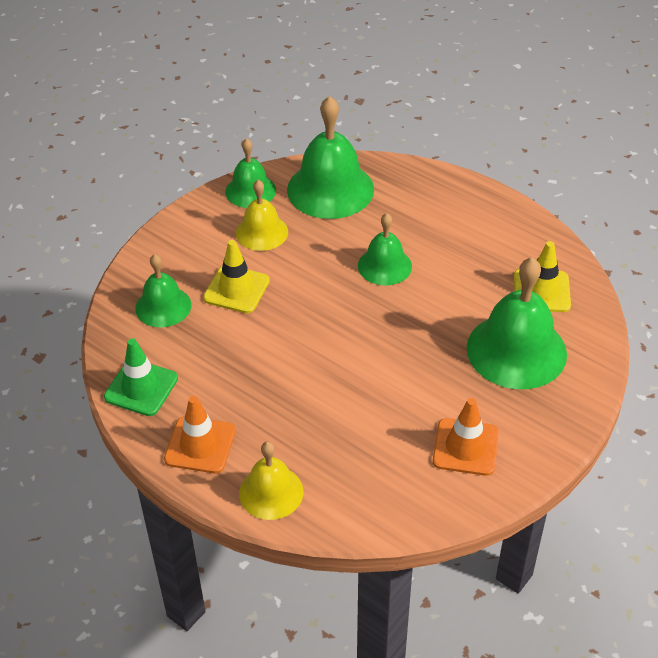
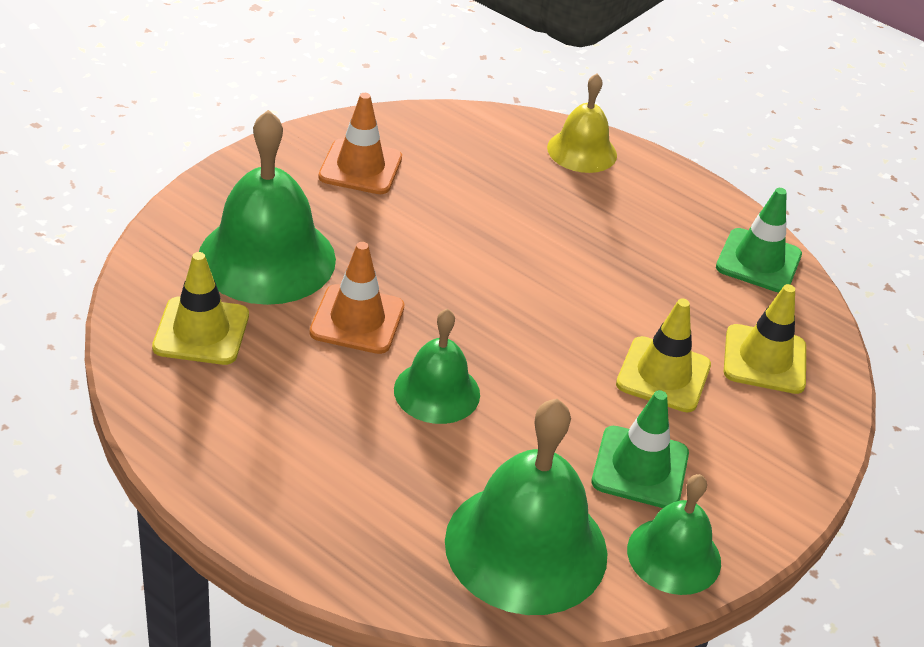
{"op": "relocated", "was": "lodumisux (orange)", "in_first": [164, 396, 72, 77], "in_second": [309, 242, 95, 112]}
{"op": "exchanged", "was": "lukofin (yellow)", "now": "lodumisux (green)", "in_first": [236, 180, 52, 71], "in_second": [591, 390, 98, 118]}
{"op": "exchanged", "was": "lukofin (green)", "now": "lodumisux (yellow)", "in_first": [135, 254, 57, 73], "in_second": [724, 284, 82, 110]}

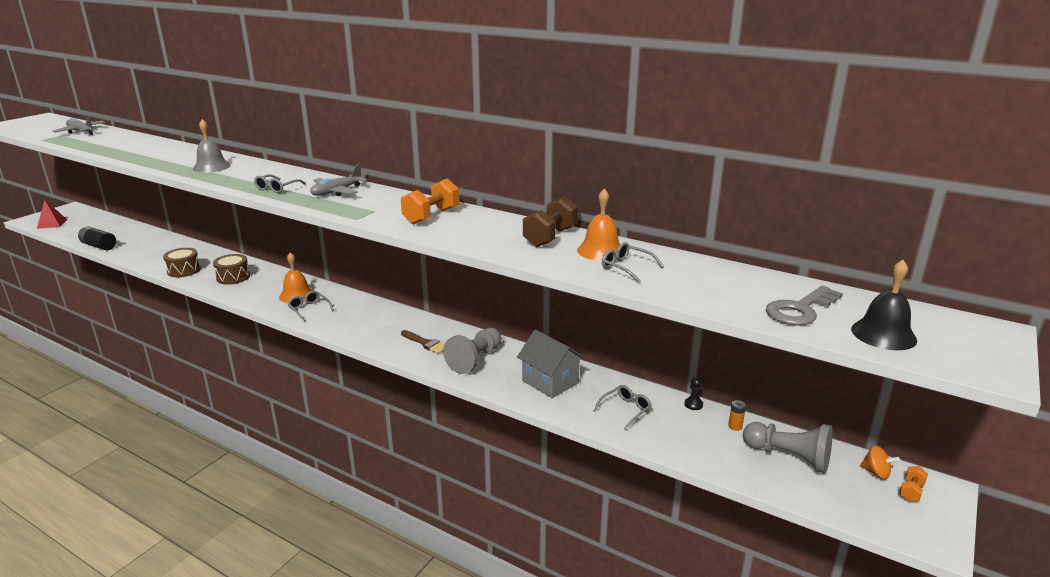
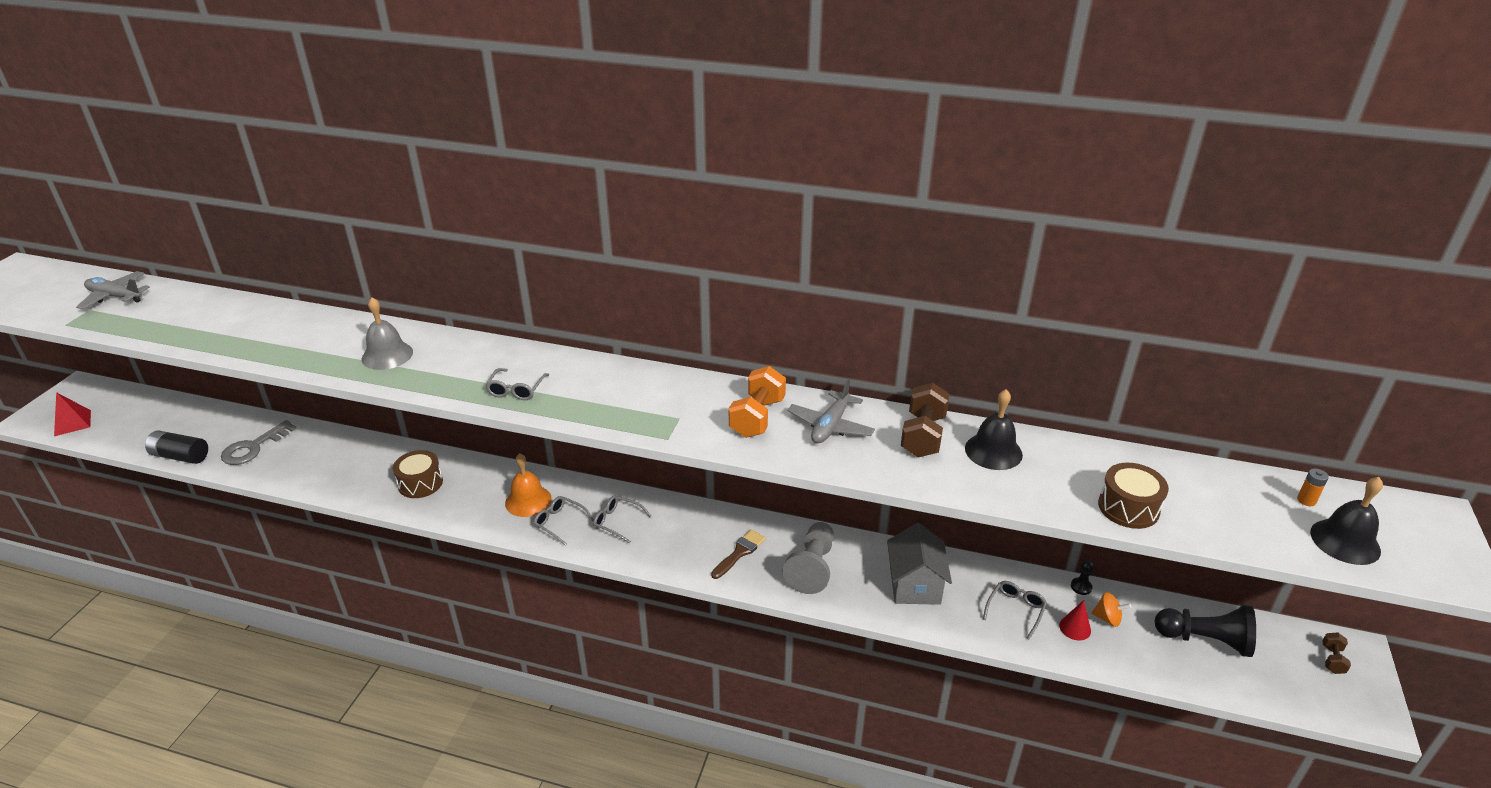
{"op": "relocated", "was": "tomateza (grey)", "in_first": [766, 286, 77, 40], "in_second": [221, 420, 76, 45]}
{"op": "relocated", "was": "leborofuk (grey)", "in_first": [602, 242, 62, 41], "in_second": [593, 495, 58, 49]}
{"op": "spun", "was": "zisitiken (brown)", "in_first": [401, 330, 43, 24], "in_second": [711, 530, 55, 49], "clockwise": -75}
{"op": "relocated", "was": "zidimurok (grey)", "in_first": [310, 164, 57, 32], "in_second": [787, 378, 88, 65]}
{"op": "spun", "was": "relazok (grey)", "in_first": [517, 330, 68, 68], "in_second": [887, 523, 65, 82], "clockwise": 60}
{"op": "colour", "was": "lukofin (orange)", "now": "lukofin (black)", "in_first": [577, 189, 43, 72], "in_second": [965, 389, 58, 81]}
{"op": "appeared", "now": "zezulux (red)", "in_second": [1059, 600, 32, 40]}
{"op": "relocated", "was": "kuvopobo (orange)", "in_first": [860, 445, 40, 34], "in_second": [1091, 592, 40, 35]}
{"op": "relocated", "was": "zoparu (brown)", "in_first": [163, 248, 38, 29], "in_second": [1098, 463, 71, 66]}
{"op": "colour", "was": "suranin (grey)", "now": "suranin (black)", "in_first": [743, 422, 90, 51], "in_second": [1155, 605, 101, 52]}
{"op": "relocated", "was": "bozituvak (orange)", "in_first": [728, 400, 18, 31], "in_second": [1297, 468, 32, 38]}
{"op": "colour", "was": "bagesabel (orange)", "now": "bagesabel (brown)", "in_first": [899, 466, 29, 36], "in_second": [1322, 632, 29, 42]}

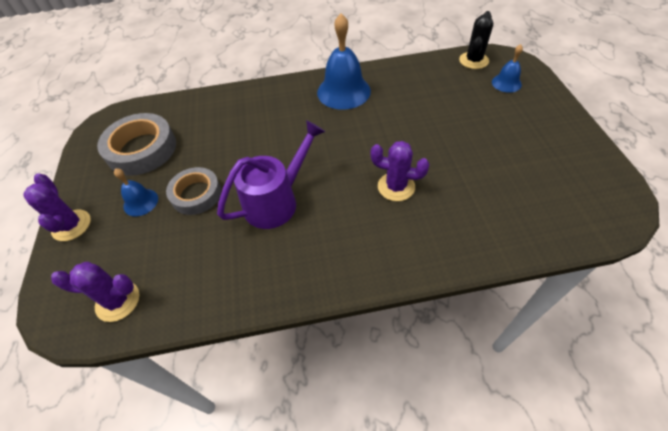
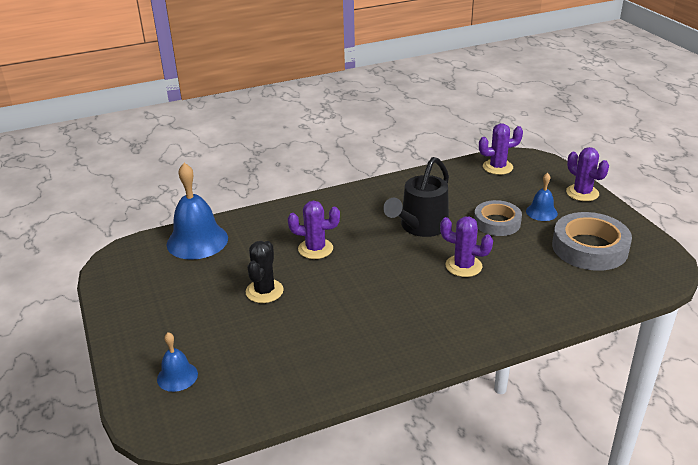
{"op": "relocated", "was": "lukofin (blue)", "in_first": [317, 13, 54, 97], "in_second": [166, 163, 62, 97]}
{"op": "relocated", "was": "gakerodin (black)", "in_first": [459, 11, 34, 58], "in_second": [245, 241, 39, 62]}
{"op": "colour", "was": "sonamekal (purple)", "now": "sonamekal (black)", "in_first": [217, 120, 108, 109], "in_second": [383, 157, 66, 80]}
{"op": "appeared", "now": "gakerodin (purple)", "in_second": [440, 217, 53, 60]}

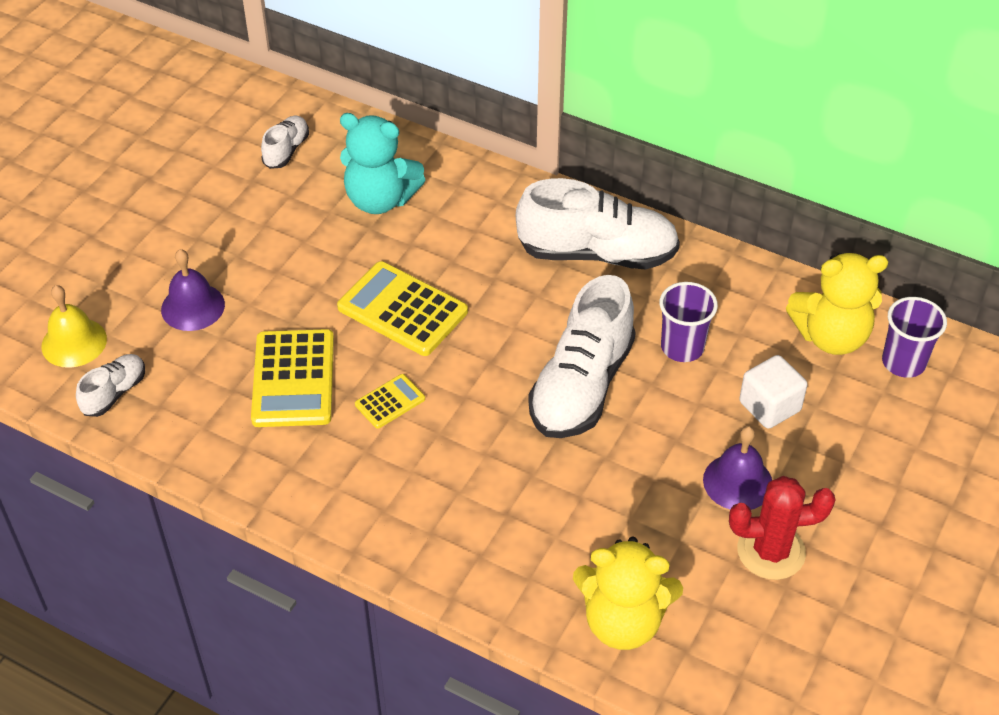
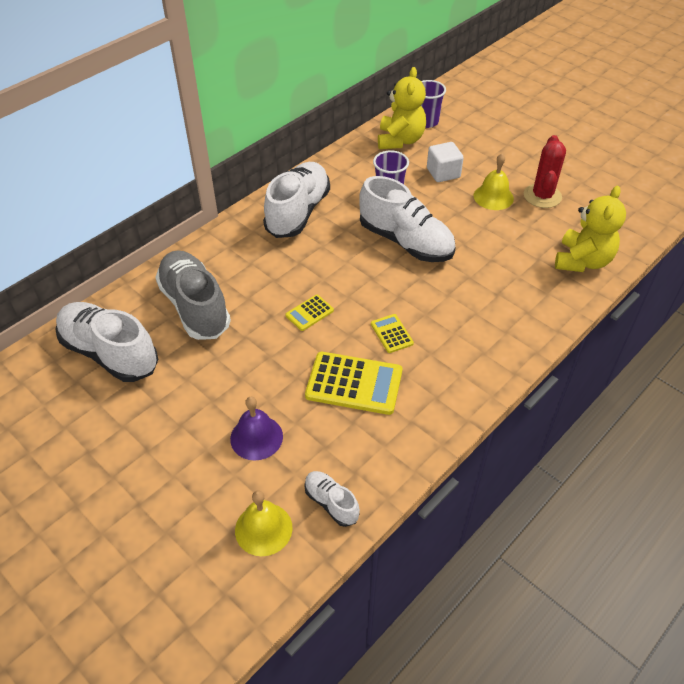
{"op": "size", "was": "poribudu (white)", "in_first": [261, 116, 48, 53], "in_second": [56, 302, 102, 80], "ratio": 2.07}
{"op": "exchanged", "was": "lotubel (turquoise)", "now": "poribudu (grey)", "in_first": [340, 113, 85, 101], "in_second": [155, 250, 76, 90]}
{"op": "size", "was": "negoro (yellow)", "in_first": [337, 261, 131, 95], "in_second": [285, 295, 49, 36], "ratio": 0.51}
{"op": "colour", "was": "lukofin (purple)", "now": "lukofin (yellow)", "in_first": [703, 426, 69, 84], "in_second": [474, 154, 40, 56]}

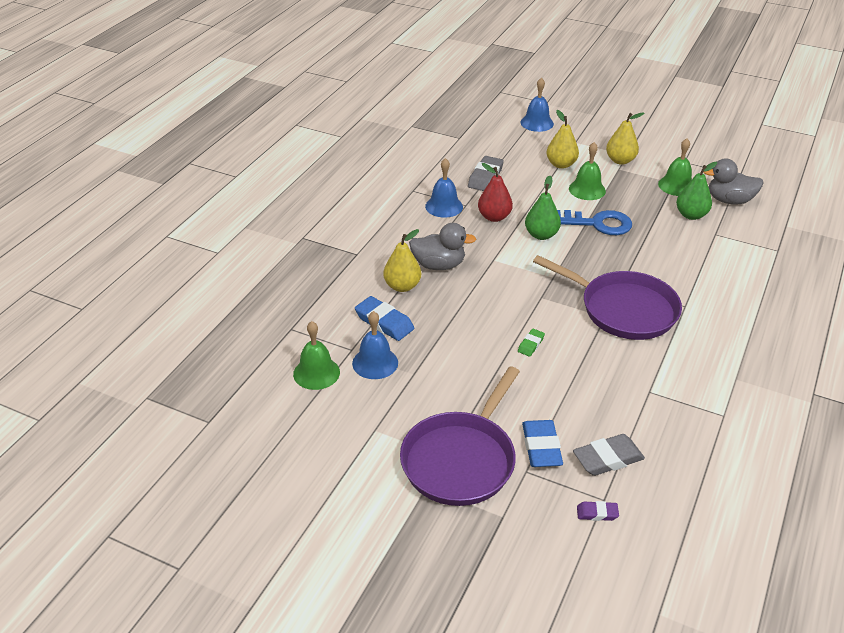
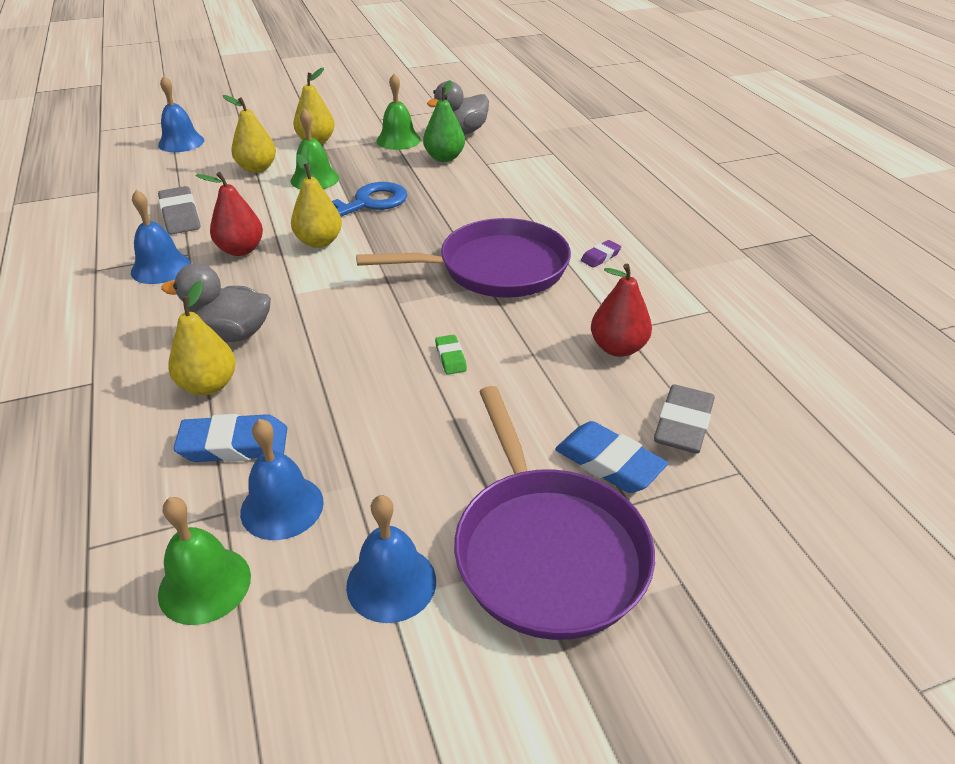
{"op": "spun", "was": "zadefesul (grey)", "in_first": [409, 223, 67, 47], "in_second": [161, 263, 110, 79], "clockwise": -135}
{"op": "colour", "was": "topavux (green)", "now": "topavux (yellow)", "in_first": [525, 176, 36, 64], "in_second": [291, 154, 51, 94]}
{"op": "appeared", "now": "lukofin (blue)", "in_second": [346, 495, 90, 128]}
{"op": "relocated", "was": "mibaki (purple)", "in_first": [577, 501, 42, 20], "in_second": [581, 240, 40, 28]}
{"op": "appeared", "now": "topavux (red)", "in_second": [591, 264, 61, 93]}

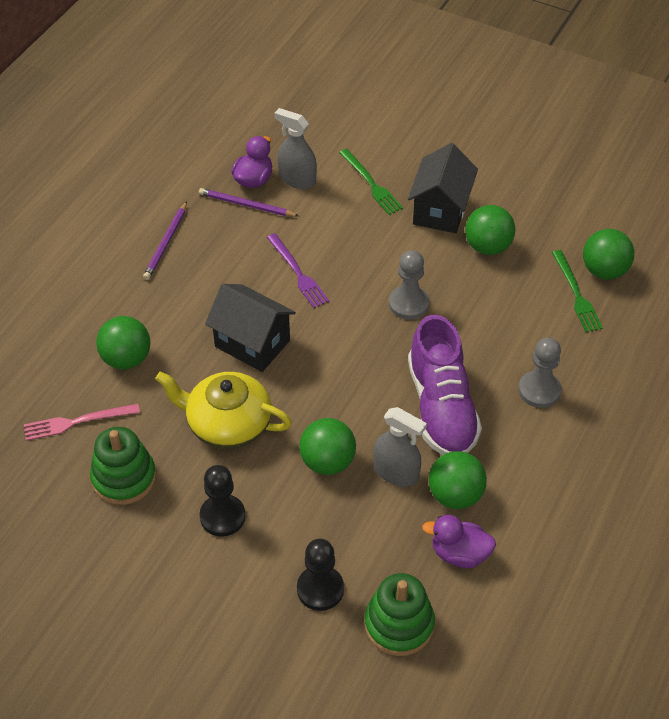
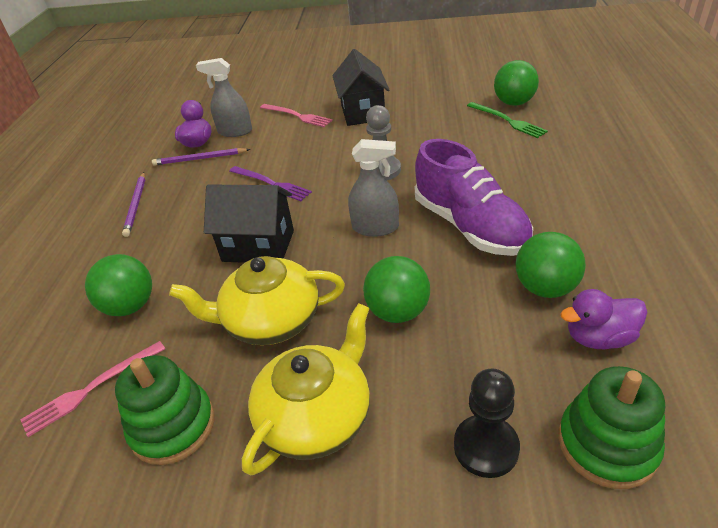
{"op": "exchanged", "was": "suranin (black)", "now": "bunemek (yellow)", "in_first": [200, 465, 46, 72], "in_second": [242, 303, 128, 172]}
{"op": "colour", "was": "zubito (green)", "now": "zubito (pink)", "in_first": [339, 149, 64, 66], "in_second": [260, 104, 73, 23]}
{"op": "relocated", "was": "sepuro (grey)", "in_first": [374, 407, 53, 80], "in_second": [348, 139, 51, 98]}
{"op": "missing", "was": "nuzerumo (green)", "in_first": [465, 205, 50, 50]}
{"op": "missing", "was": "suranin (grey)", "in_first": [518, 337, 44, 71]}

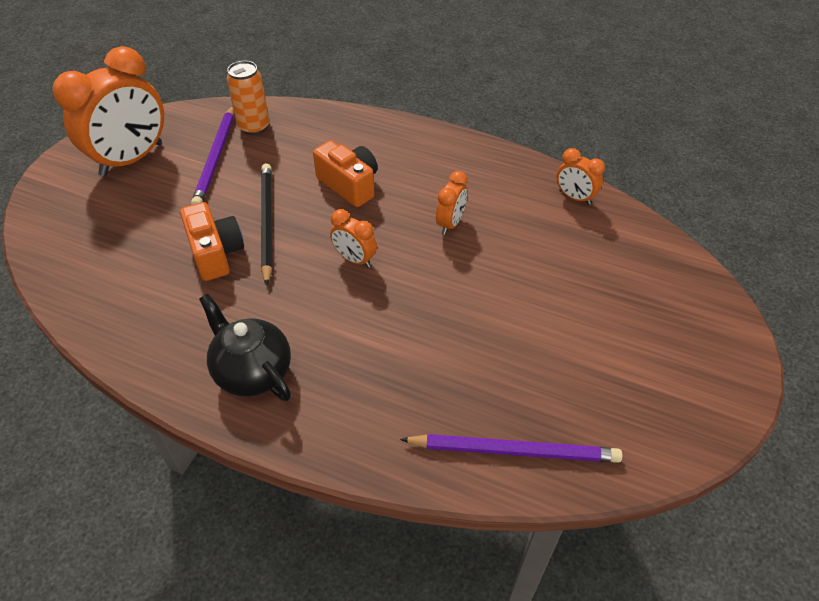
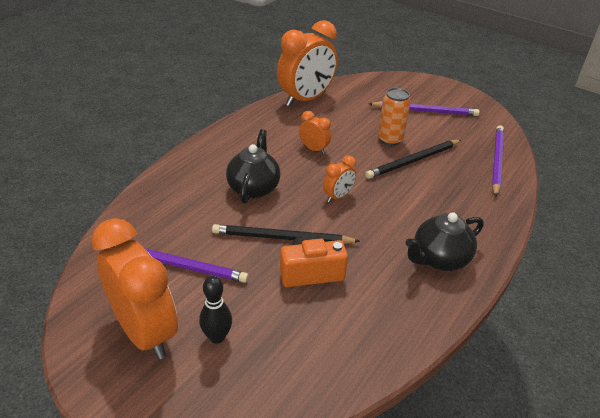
{"op": "appeared", "now": "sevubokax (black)", "in_second": [199, 276, 33, 68]}
{"op": "exchanged", "was": "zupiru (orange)", "now": "bunemek (black)", "in_first": [313, 140, 64, 67], "in_second": [226, 129, 55, 75]}
{"op": "size", "was": "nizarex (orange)", "in_first": [557, 148, 48, 57], "in_second": [277, 20, 61, 87], "ratio": 2.15}
{"op": "appeared", "now": "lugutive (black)", "in_second": [365, 140, 96, 39]}
{"op": "appeared", "now": "lugutive (purple)", "in_second": [368, 101, 111, 15]}
{"op": "relocated", "was": "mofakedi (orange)", "in_first": [226, 61, 44, 74], "in_second": [378, 88, 33, 58]}

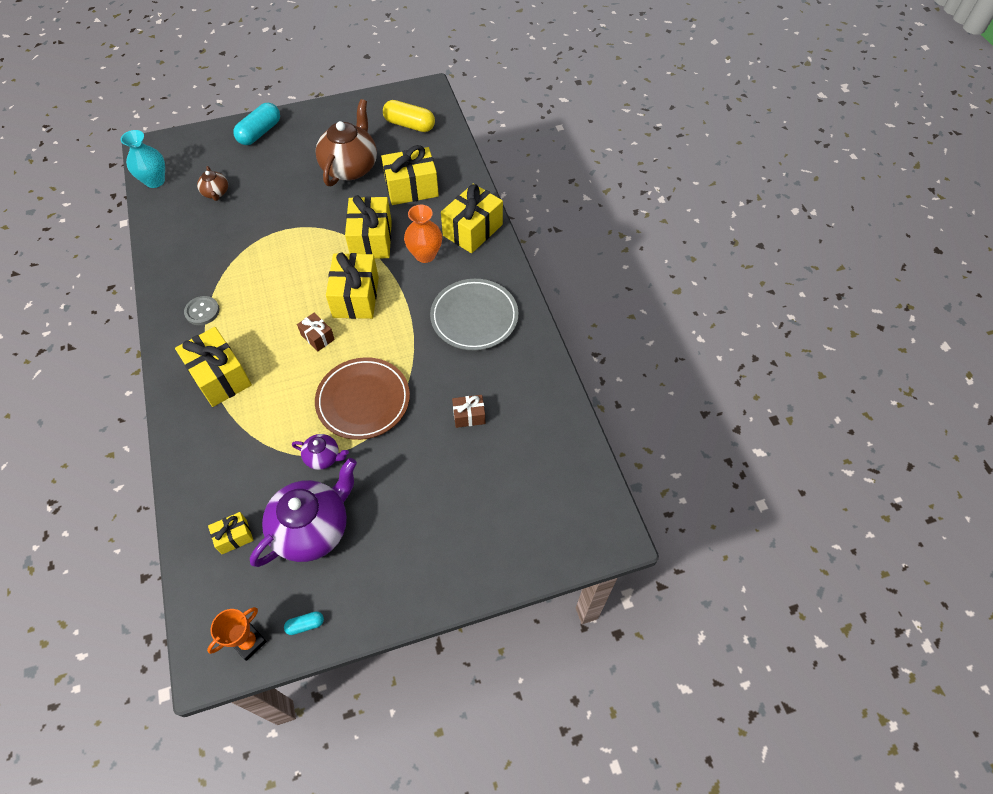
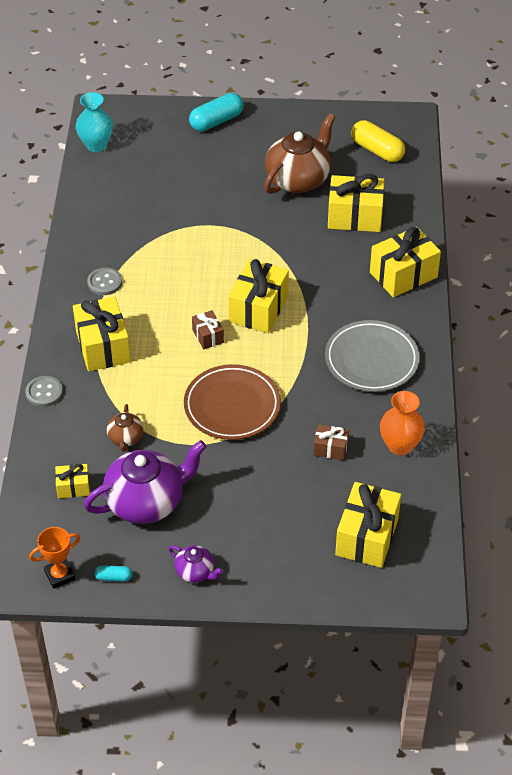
{"op": "appeared", "now": "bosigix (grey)", "in_second": [25, 376, 38, 31]}
{"op": "relocated", "was": "bunemek (brown)", "in_first": [197, 166, 31, 35], "in_second": [107, 404, 37, 48]}
{"op": "relocated", "was": "bunemek (purple)", "in_first": [292, 434, 57, 36], "in_second": [169, 545, 54, 38]}
{"op": "relocated", "was": "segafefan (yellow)", "in_first": [345, 195, 47, 64], "in_second": [335, 482, 66, 86]}
{"op": "relocated", "was": "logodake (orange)", "in_first": [404, 205, 38, 58], "in_second": [380, 391, 45, 64]}

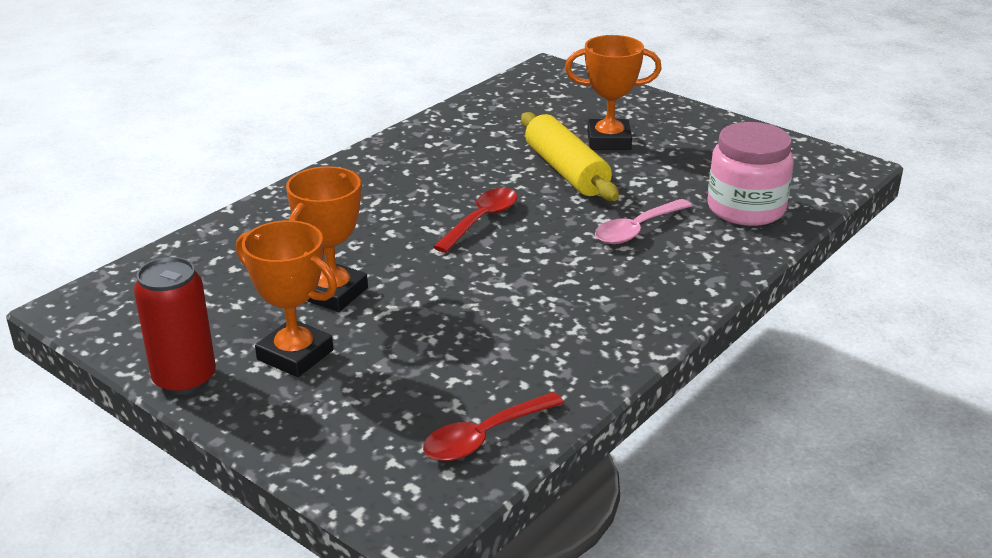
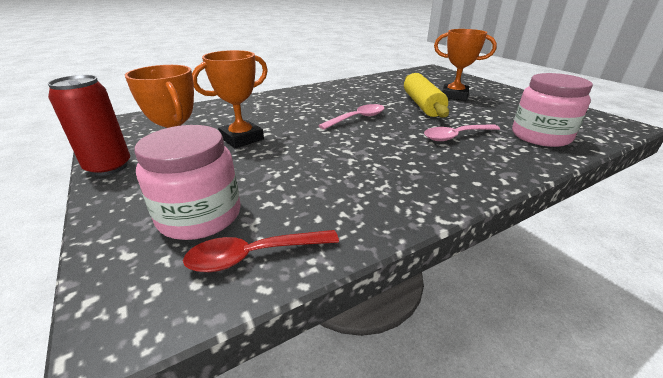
{"op": "appeared", "now": "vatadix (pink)", "in_second": [135, 125, 106, 115]}
{"op": "colour", "was": "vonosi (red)", "now": "vonosi (pink)", "in_first": [433, 188, 84, 65], "in_second": [318, 104, 66, 26]}

